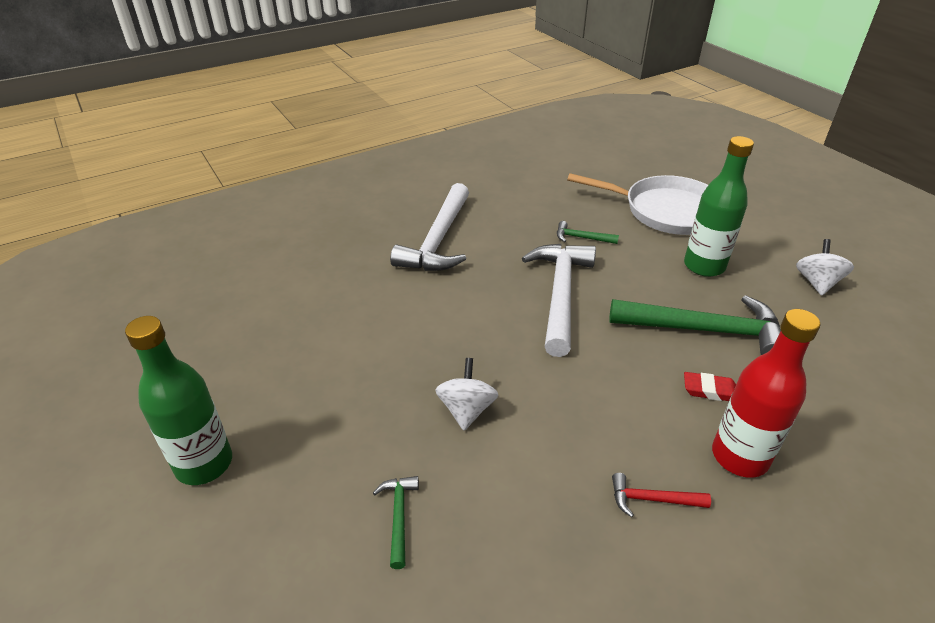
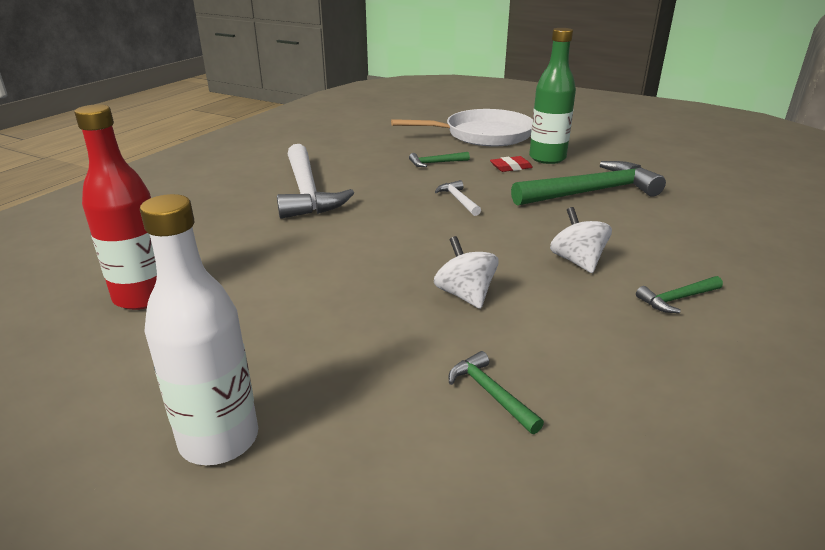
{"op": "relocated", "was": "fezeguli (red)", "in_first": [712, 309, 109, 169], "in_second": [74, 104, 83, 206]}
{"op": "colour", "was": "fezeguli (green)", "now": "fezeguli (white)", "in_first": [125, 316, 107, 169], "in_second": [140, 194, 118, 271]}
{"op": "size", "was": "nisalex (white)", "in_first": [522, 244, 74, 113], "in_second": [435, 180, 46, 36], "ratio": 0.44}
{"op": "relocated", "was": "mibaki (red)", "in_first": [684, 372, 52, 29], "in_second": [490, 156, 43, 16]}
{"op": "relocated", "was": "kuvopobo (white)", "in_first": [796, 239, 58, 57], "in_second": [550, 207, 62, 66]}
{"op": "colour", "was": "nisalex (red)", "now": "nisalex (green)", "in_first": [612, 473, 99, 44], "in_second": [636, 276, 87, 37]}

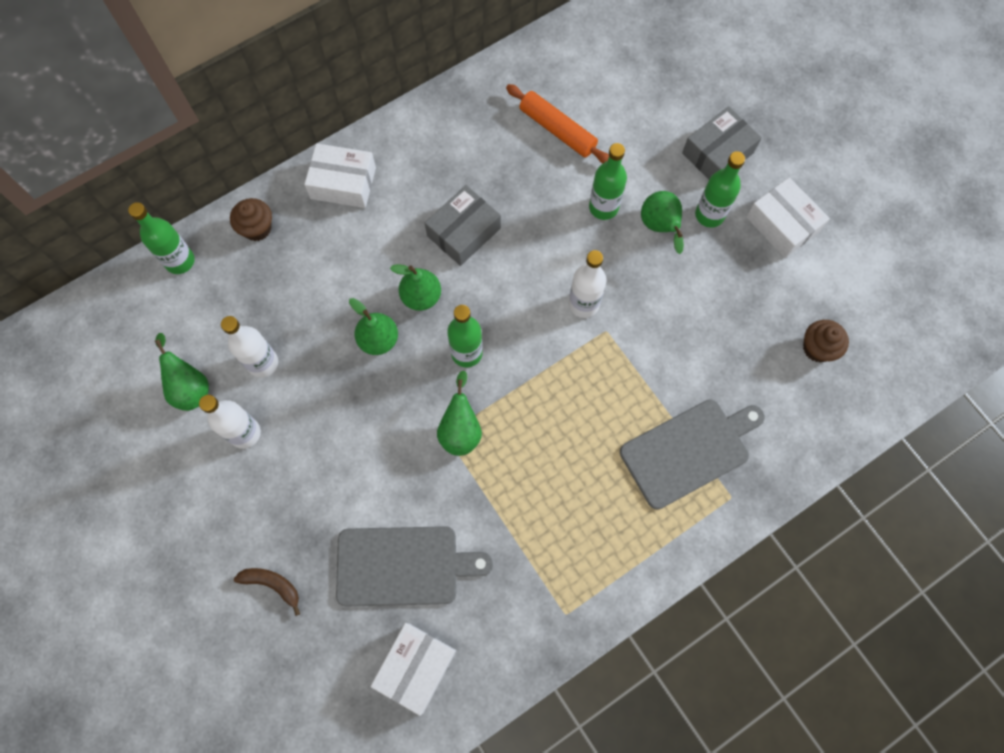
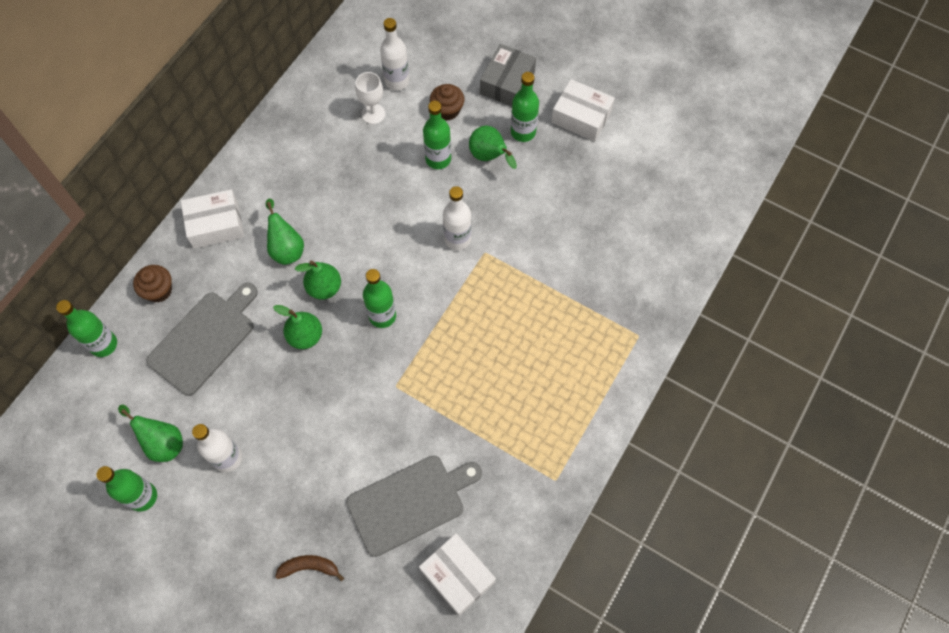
{"op": "appeared", "now": "fezeguli (green)", "in_second": [96, 466, 61, 46]}
{"op": "relocated", "was": "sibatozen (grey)", "in_first": [620, 400, 145, 110], "in_second": [146, 283, 112, 113]}
{"op": "relocated", "was": "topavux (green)", "in_first": [437, 371, 45, 85], "in_second": [266, 199, 38, 66]}
{"op": "exchanged", "was": "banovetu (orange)", "now": "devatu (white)", "in_first": [506, 84, 103, 80], "in_second": [355, 72, 30, 52]}
{"op": "relocated", "was": "fezeguli (white)", "in_first": [221, 316, 57, 62], "in_second": [380, 18, 30, 73]}
{"op": "spun", "was": "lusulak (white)", "in_first": [370, 623, 86, 93], "in_second": [419, 533, 77, 83], "clockwise": -45}
{"op": "relocated", "was": "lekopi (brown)", "in_first": [803, 320, 46, 42], "in_second": [430, 84, 34, 36]}
{"op": "missing", "was": "lusulak (grey)", "in_first": [425, 185, 76, 81]}

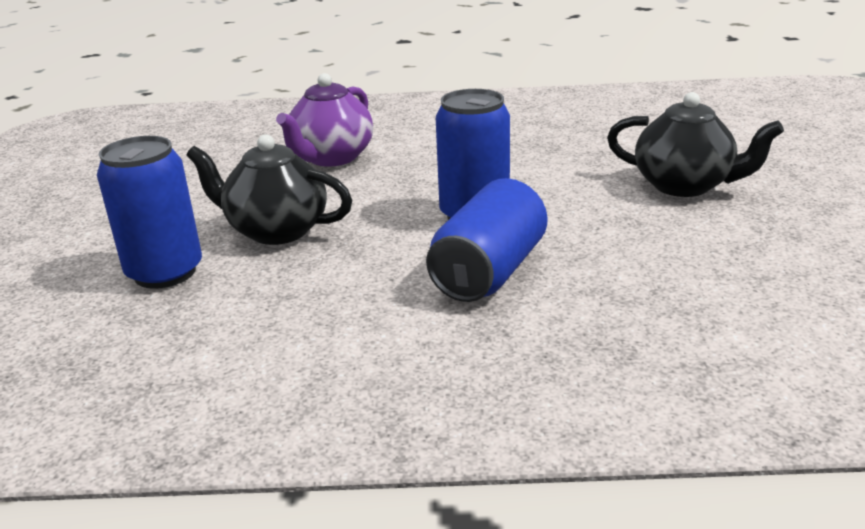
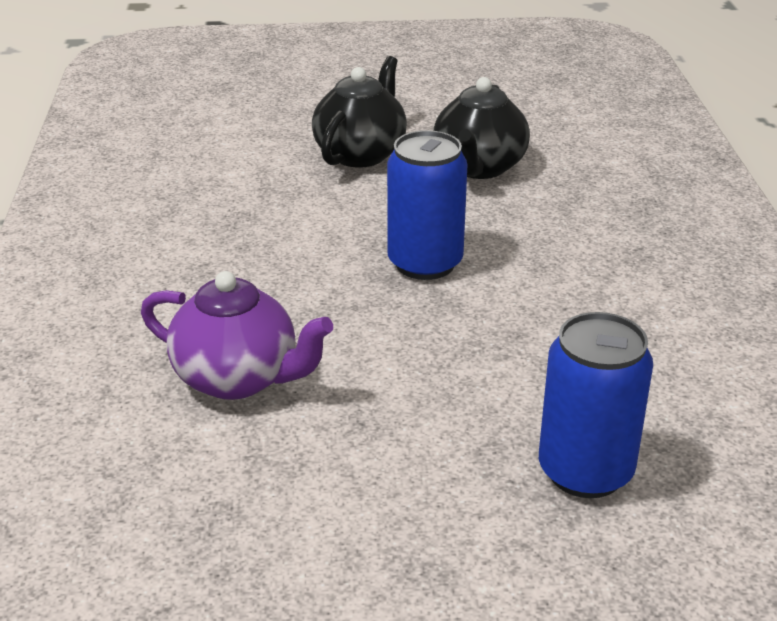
{"op": "relocated", "was": "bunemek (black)", "in_first": [187, 134, 165, 111], "in_second": [433, 77, 97, 102]}
{"op": "missing", "was": "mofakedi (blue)", "in_first": [426, 178, 121, 124]}

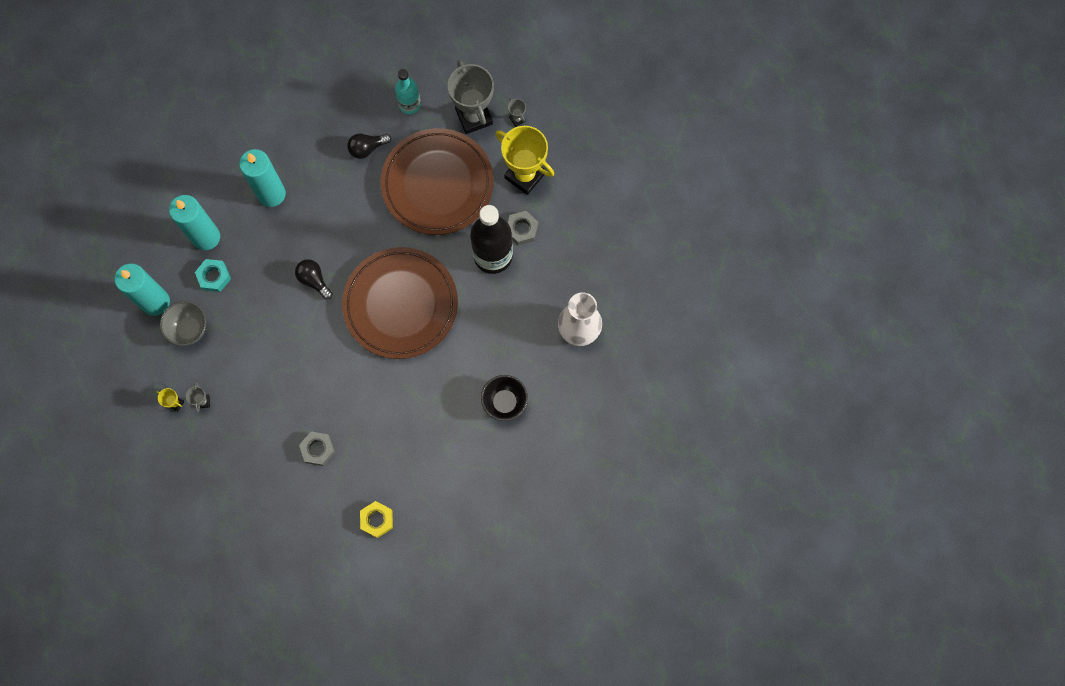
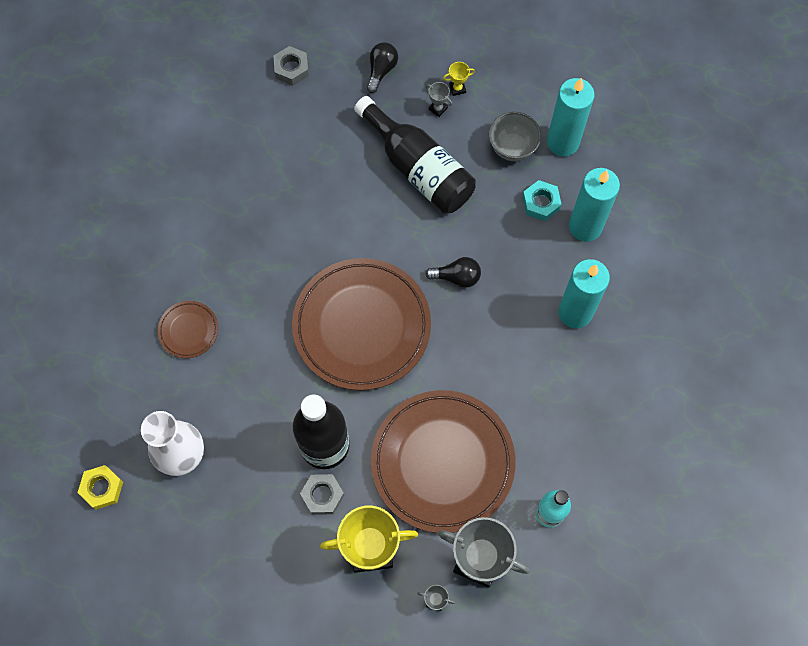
{"op": "relocated", "was": "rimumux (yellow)", "in_first": [360, 501, 33, 37], "in_second": [78, 465, 45, 45]}
{"op": "exchanged", "was": "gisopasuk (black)", "now": "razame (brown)", "in_first": [481, 375, 47, 46], "in_second": [158, 301, 60, 57]}
{"op": "relocated", "was": "rimumux (grey)", "in_first": [299, 432, 37, 34], "in_second": [274, 46, 35, 39]}
{"op": "appeared", "now": "fezeguli (black)", "in_second": [354, 96, 122, 118]}
{"op": "relocated", "was": "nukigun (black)", "in_first": [347, 133, 44, 26], "in_second": [367, 42, 31, 51]}

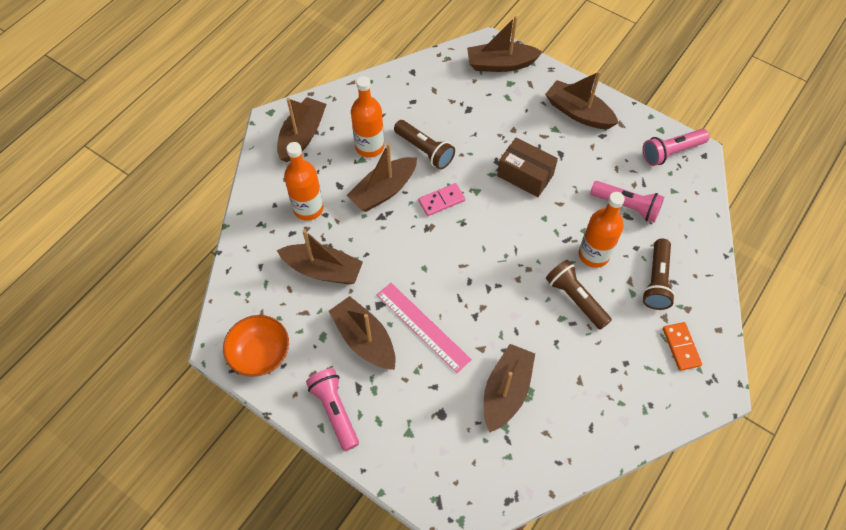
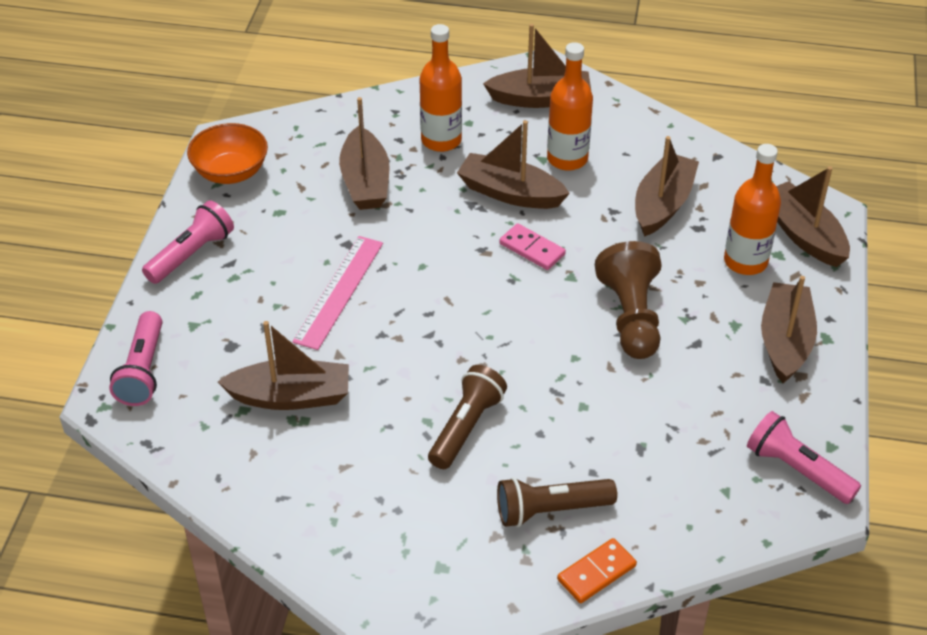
{"op": "relocated", "was": "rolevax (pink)", "in_first": [590, 181, 74, 42], "in_second": [109, 311, 53, 95]}
{"op": "relocated", "was": "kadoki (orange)", "in_first": [663, 322, 39, 49], "in_second": [557, 538, 80, 65]}
{"op": "exchanged", "was": "lusulak (brown)", "now": "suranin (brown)", "in_first": [497, 138, 61, 59], "in_second": [595, 241, 67, 118]}
{"op": "relocated", "was": "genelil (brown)", "in_first": [329, 296, 67, 74], "in_second": [635, 136, 64, 101]}
{"op": "relocated", "was": "fezeguli (orange)", "in_first": [579, 192, 46, 76], "in_second": [724, 144, 57, 131]}
{"op": "missing", "was": "rolevax (brown)", "in_first": [394, 120, 61, 50]}

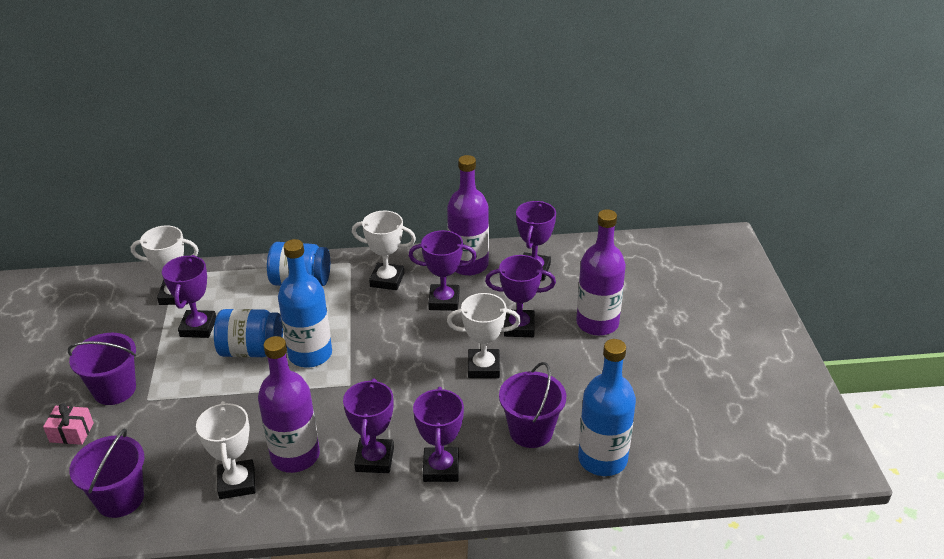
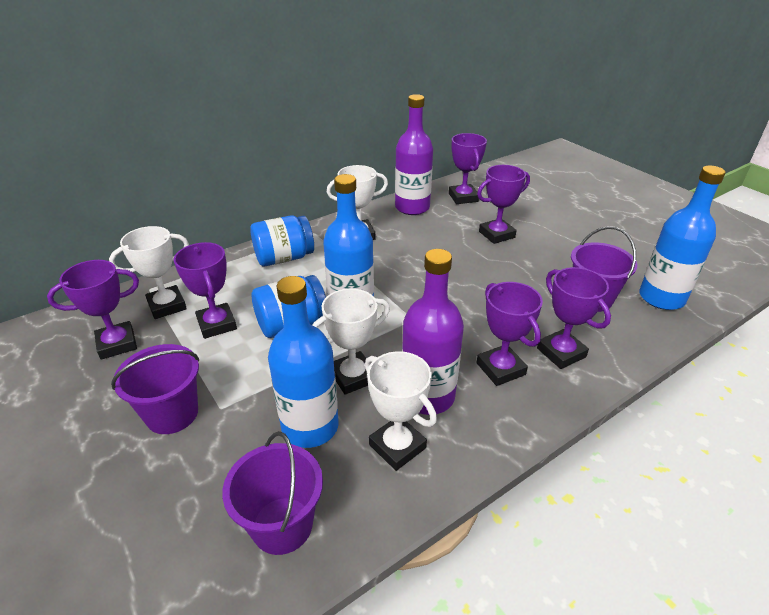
{"op": "relocated", "was": "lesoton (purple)", "in_first": [409, 230, 68, 81], "in_second": [47, 260, 92, 100]}
{"op": "appeared", "now": "fezeguli (blue)", "in_second": [268, 276, 71, 172]}
{"op": "relocated", "was": "lesoton (white)", "in_first": [447, 293, 74, 85], "in_second": [312, 289, 78, 106]}
{"op": "missing", "was": "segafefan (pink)", "in_first": [43, 403, 51, 42]}
{"op": "missing", "was": "fezeguli (purple)", "in_first": [576, 209, 50, 127]}

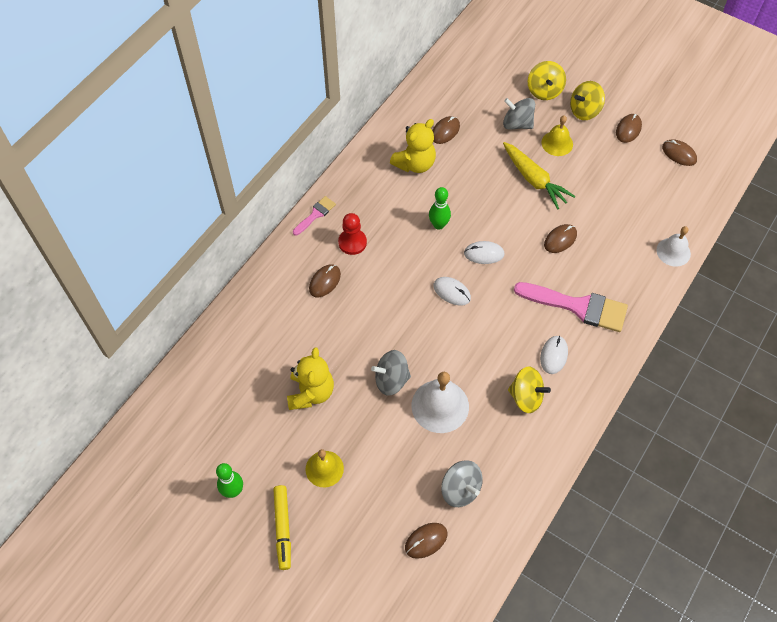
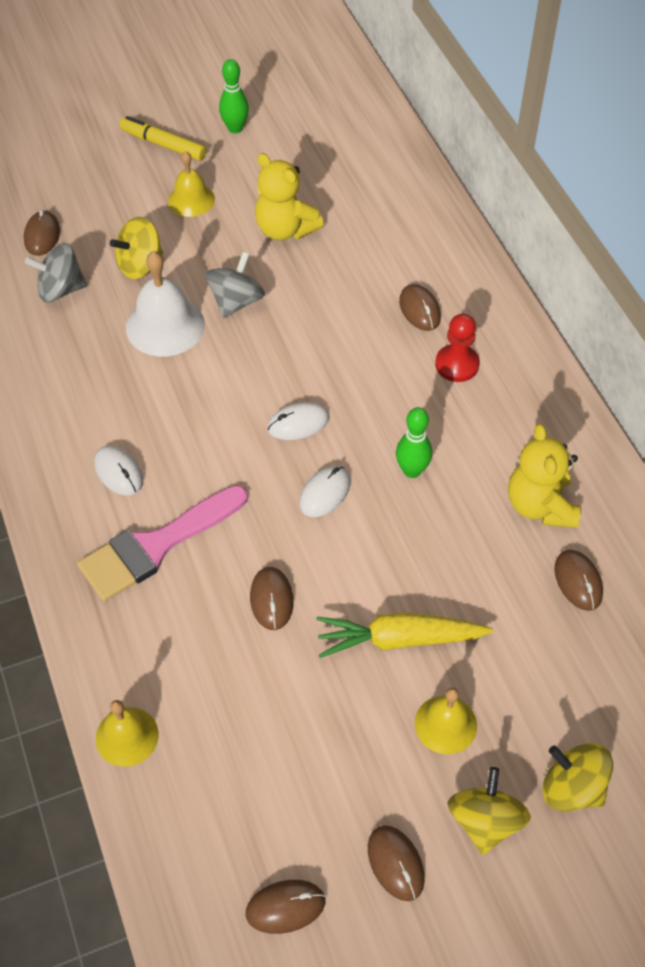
{"op": "colour", "was": "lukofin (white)", "now": "lukofin (yellow)", "in_first": [657, 226, 34, 41], "in_second": [96, 700, 63, 67]}
{"op": "relocated", "was": "kuvopobo (yellow)", "in_first": [508, 367, 43, 46], "in_second": [110, 217, 53, 62]}
{"op": "missing", "was": "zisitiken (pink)", "in_first": [293, 196, 43, 40]}
{"op": "missing", "was": "kuvopobo (grey)", "in_first": [503, 98, 32, 32]}

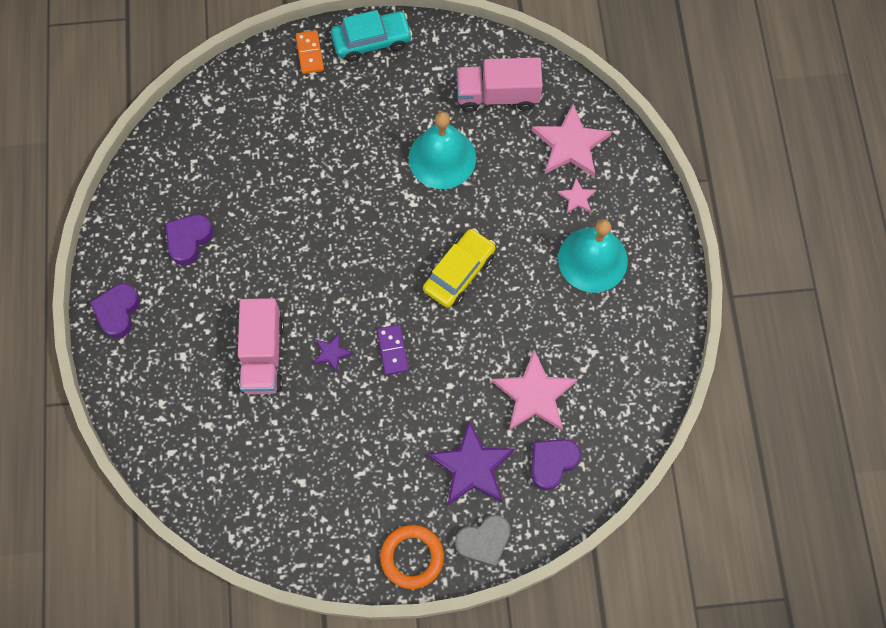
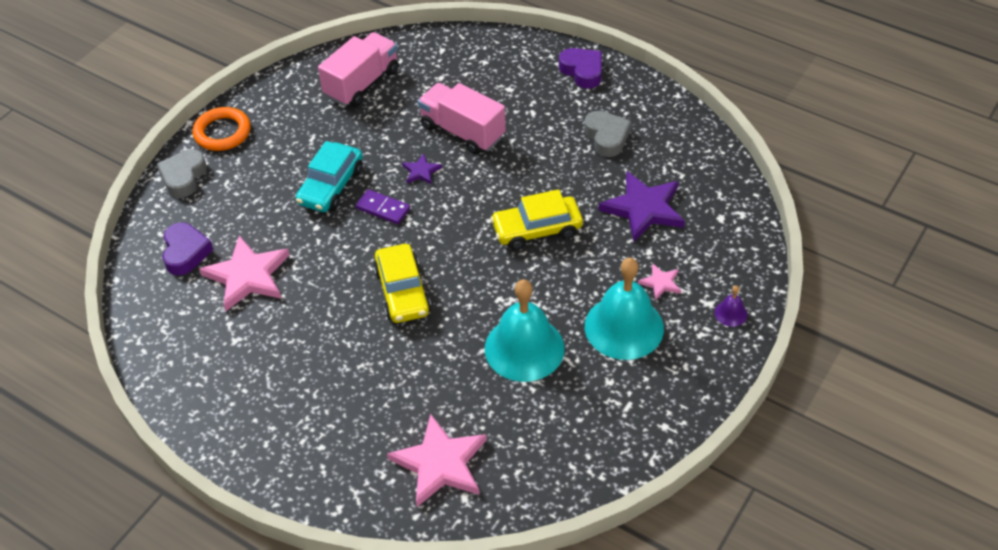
{"op": "relocated", "was": "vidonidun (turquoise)", "in_first": [331, 10, 81, 52], "in_second": [296, 141, 67, 71]}
{"op": "relocated", "was": "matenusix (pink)", "in_first": [457, 57, 86, 55], "in_second": [318, 32, 81, 75]}
{"op": "appeared", "now": "vidonidun (yellow)", "in_second": [490, 189, 93, 61]}
{"op": "colour", "was": "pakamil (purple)", "now": "pakamil (grey)", "in_first": [165, 214, 48, 51], "in_second": [584, 111, 47, 46]}
{"op": "relocated", "was": "lukofin (turquoise)", "in_first": [558, 219, 70, 74], "in_second": [585, 258, 79, 102]}
{"op": "relocated", "was": "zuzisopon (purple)", "in_first": [428, 421, 87, 84], "in_second": [598, 171, 87, 71]}
{"op": "relocated", "was": "zuzisopon (pink)", "in_first": [557, 178, 39, 35], "in_second": [638, 263, 43, 37]}
{"op": "exchanged", "was": "kadoki (orange)", "now": "lukofin (purple)", "in_first": [296, 30, 28, 44], "in_second": [715, 286, 32, 41]}

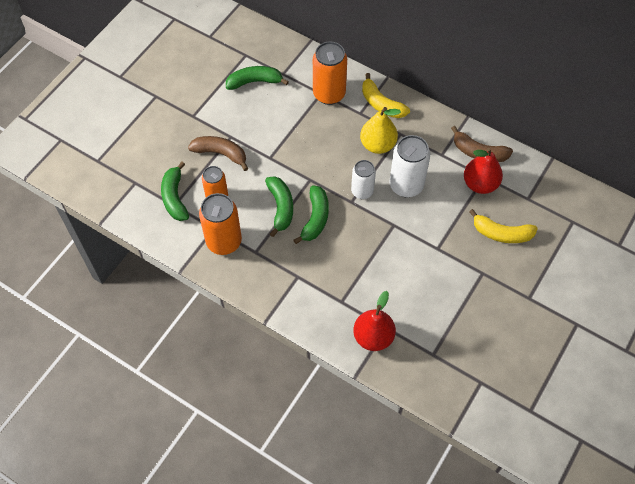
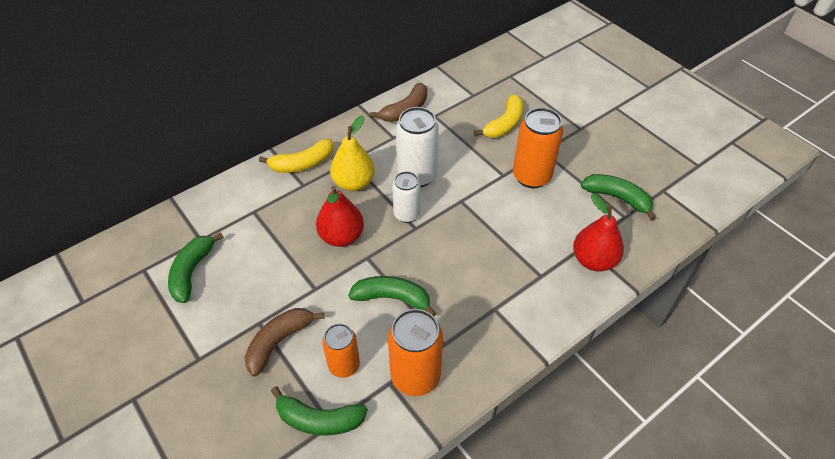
{"op": "relocated", "was": "topavux (red)", "in_first": [464, 148, 39, 46], "in_second": [316, 186, 48, 61]}
{"op": "relocated", "was": "mofakedi (orange)", "in_first": [313, 42, 34, 63], "in_second": [513, 108, 50, 80]}
{"op": "relocated", "was": "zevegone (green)", "in_first": [293, 185, 36, 59], "in_second": [581, 174, 75, 47]}

